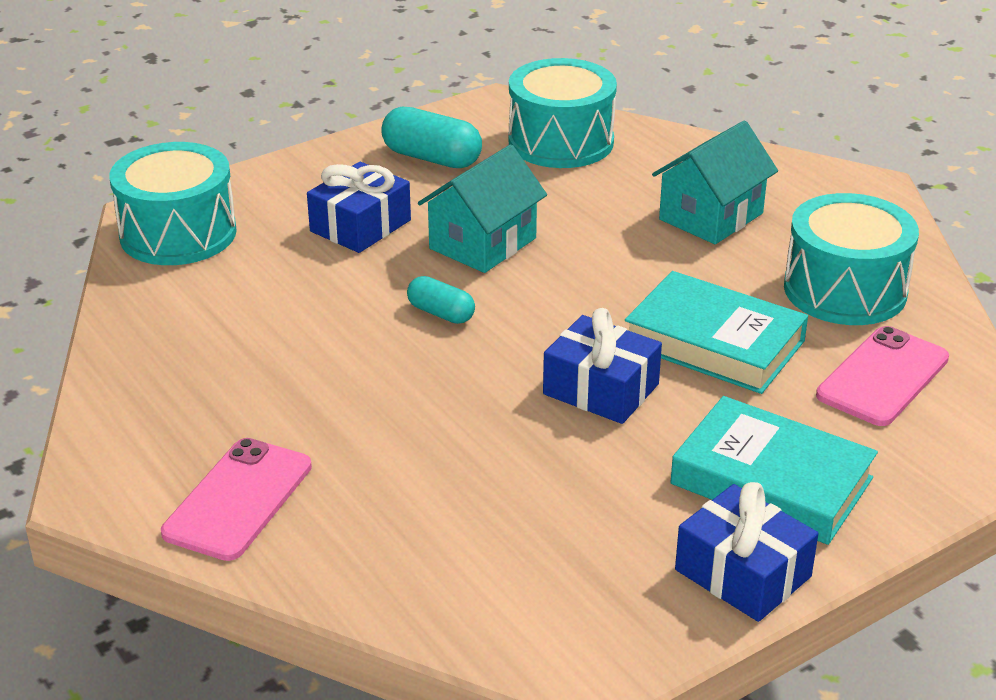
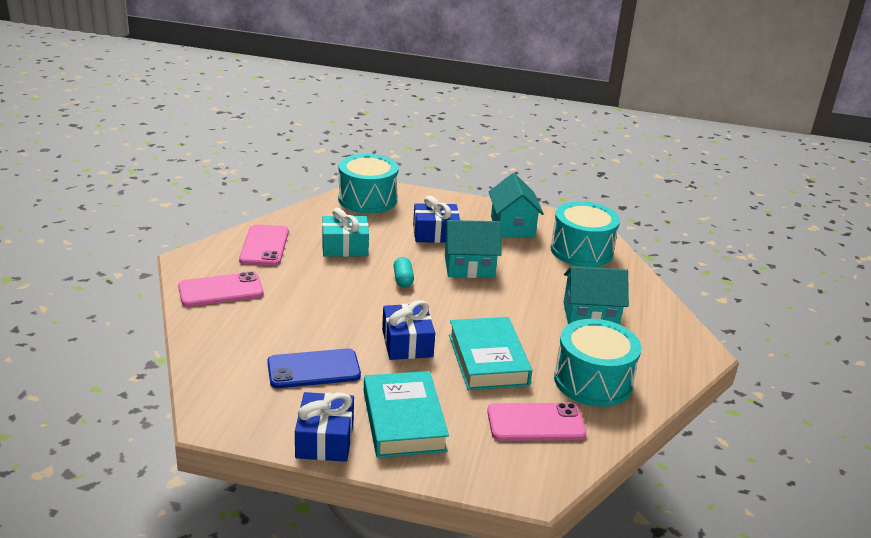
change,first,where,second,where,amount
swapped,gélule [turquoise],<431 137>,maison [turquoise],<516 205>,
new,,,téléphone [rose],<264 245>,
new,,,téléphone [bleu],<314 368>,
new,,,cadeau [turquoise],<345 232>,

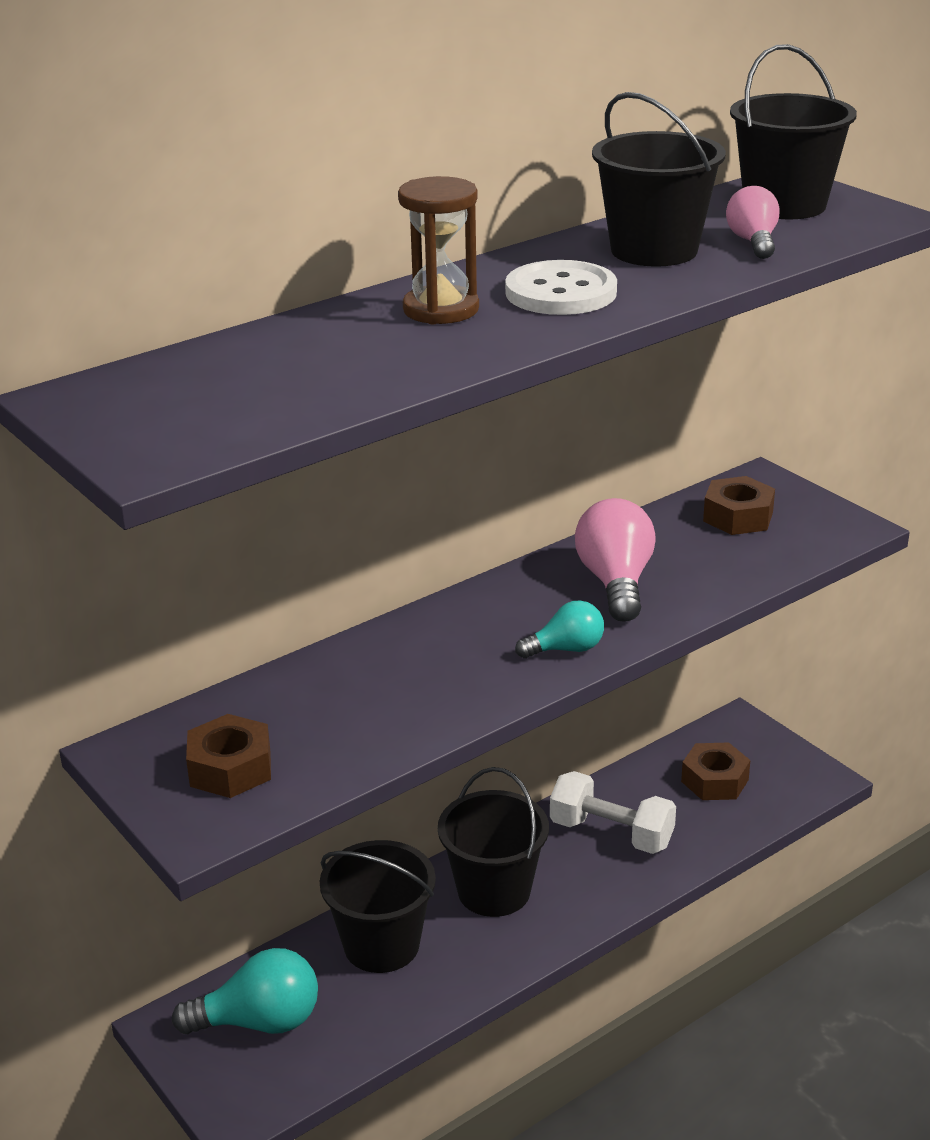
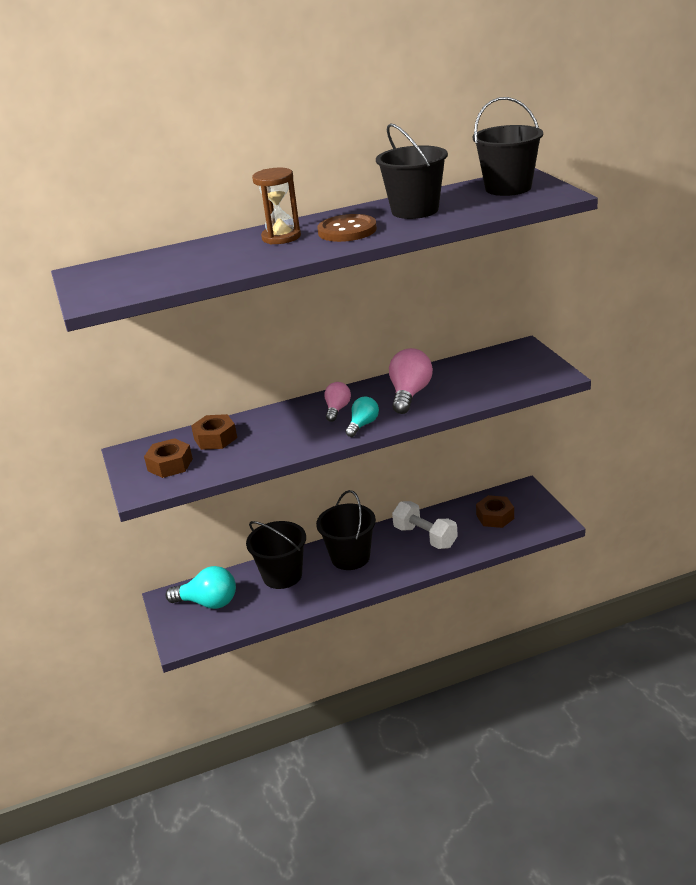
change,first,where,second,where,amount
repainted,bouton [blanc],<561 287>,bouton [marron],<347 228>,
rotated,ampoule [turquoise],<559 629>,,<362 416>,60 degrees counterclockwise
shifted,écrou [marron],<739 505>,,<214 432>,
shifted,ampoule [rose],<753 222>,,<337 402>,

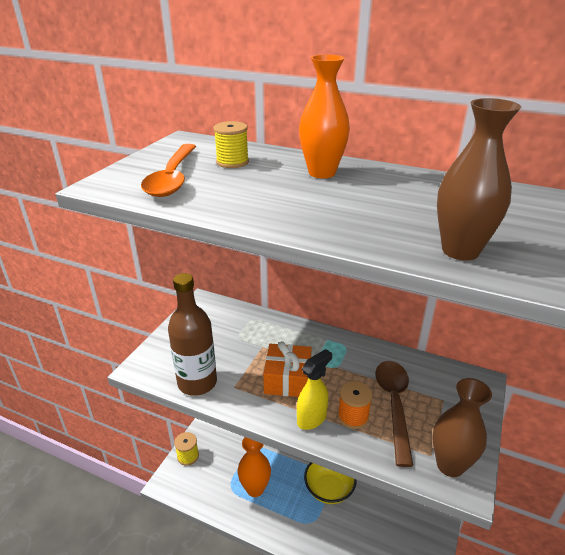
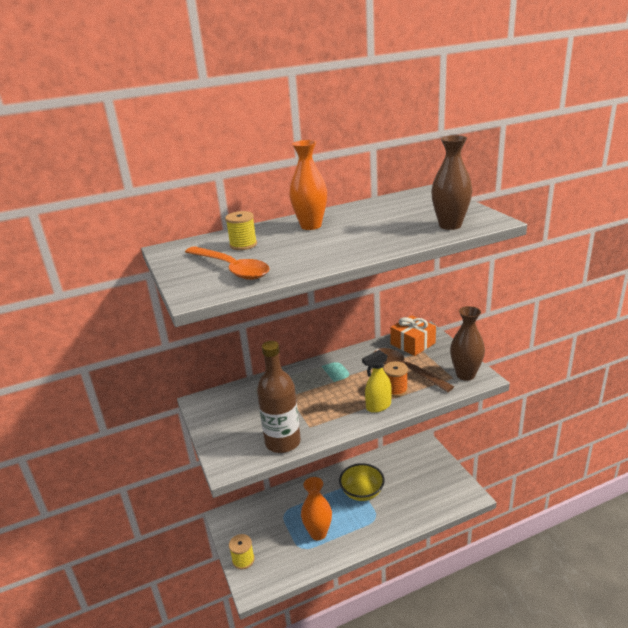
change,first,where,second,where,amount
shifted,cadeau [orange],<287 369>,,<413 335>,
rotated,vaporisateur [jaune],<314 389>,,<377 381>,120 degrees counterclockwise

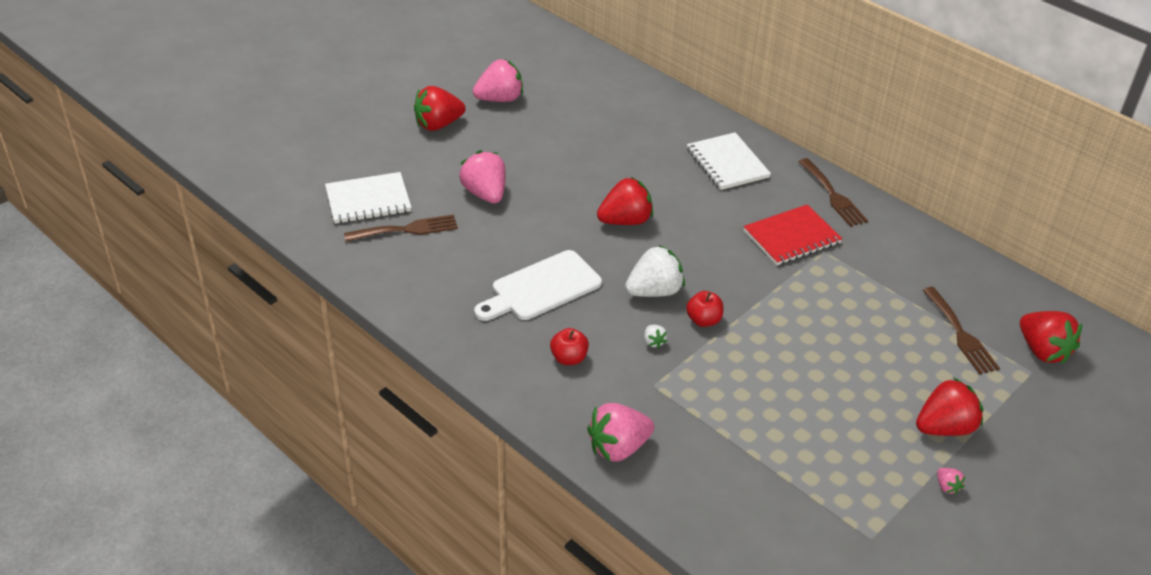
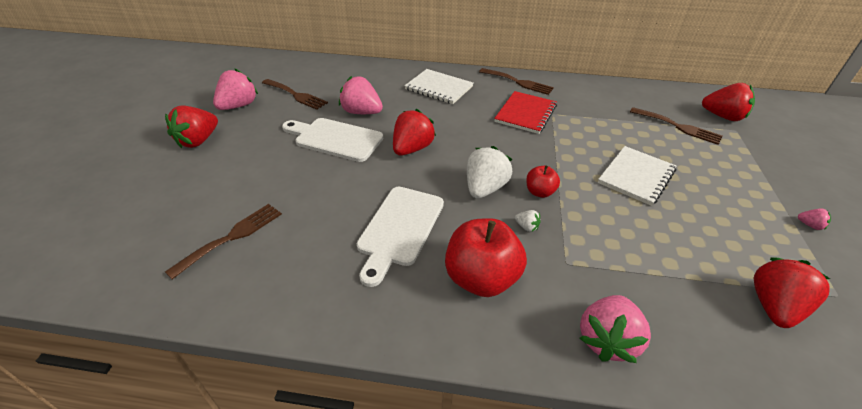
change,first,where,second,where,amount
shifted,carnet [blanc],<368 198>,,<637 176>,
shifted,fraise [rose],<482 176>,,<361 95>,
scaled,pomme [rouge],<569 346>,,<486 257>,x1.95
shifted,fraise [rouge],<949 406>,,<792 292>,
new,,,fourchette [marron],<295 94>,
new,,,planche à découper [blanc],<332 140>,

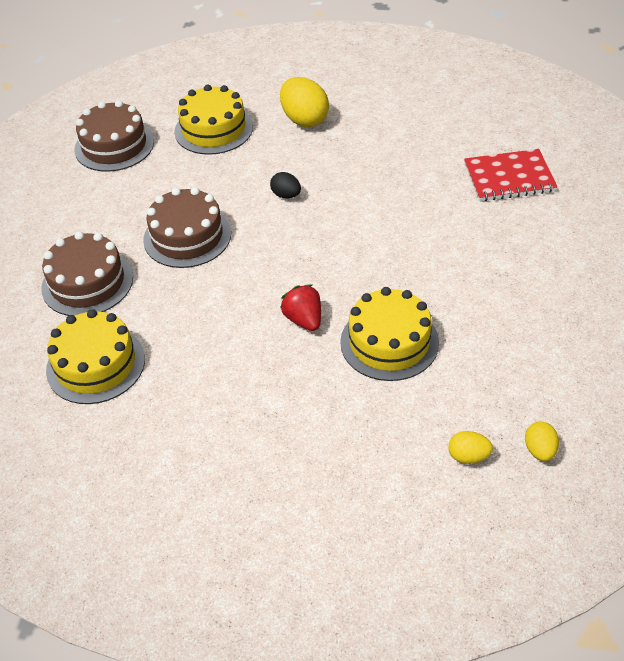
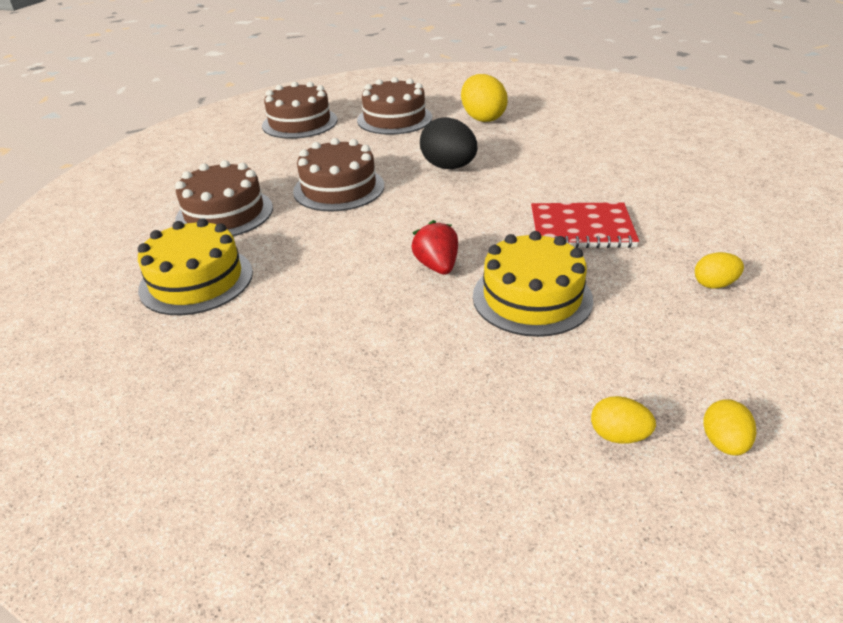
change,first,where,second,where,amount
repainted,gâteau [jaune],<213 119>,gâteau [marron],<394 106>,
scaled,œuf [noir],<285 185>,,<448 143>,x1.87
shifted,carnet [rouge],<511 175>,,<585 225>,
new,,,œuf [jaune],<719 270>,

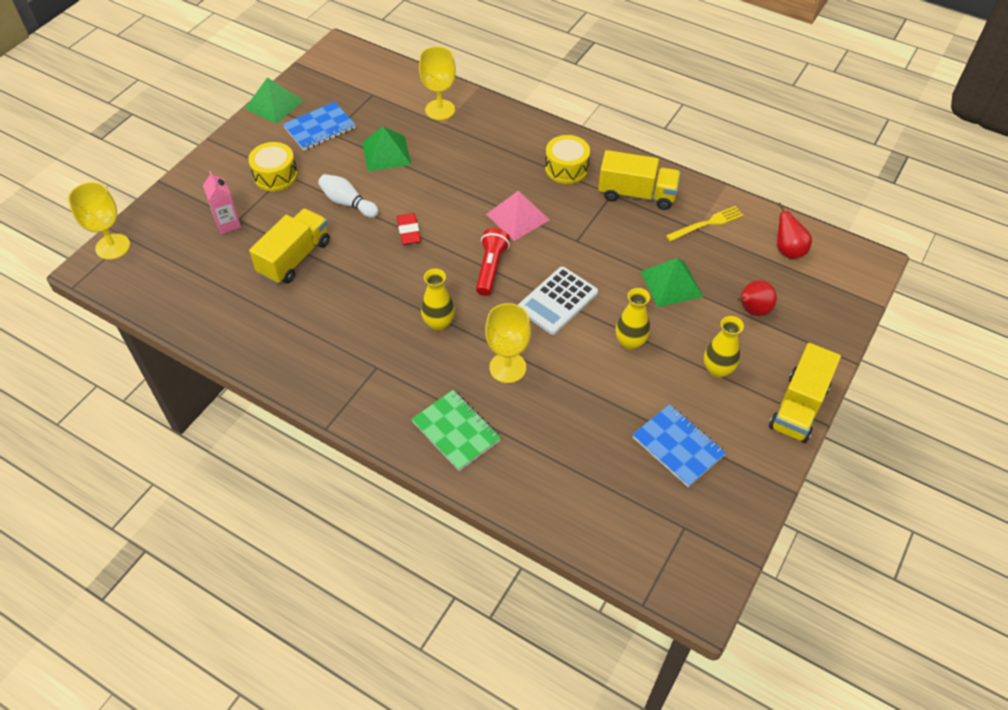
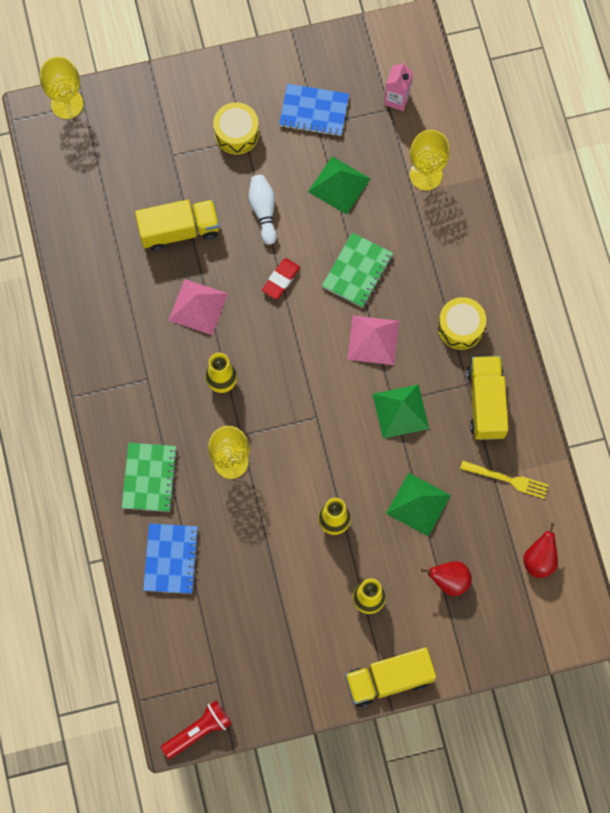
change,first,where,second,where,amount
shifted,brique de lait [rose],<222 202>,,<398 86>,
shifted,pyramide [vert],<274 100>,,<401 411>,
shifted,lampe de poche [rouge],<493 262>,,<196 729>,
gone,calculatrice [blanc],<558 301>,,,
rotated,camion [jaune],<639 180>,,<487 398>,150 degrees counterclockwise
shifted,carnet [bleu],<679 445>,,<171 558>,
new,,,pyramide [rose],<198 307>,
new,,,carnet [vert],<357 270>,

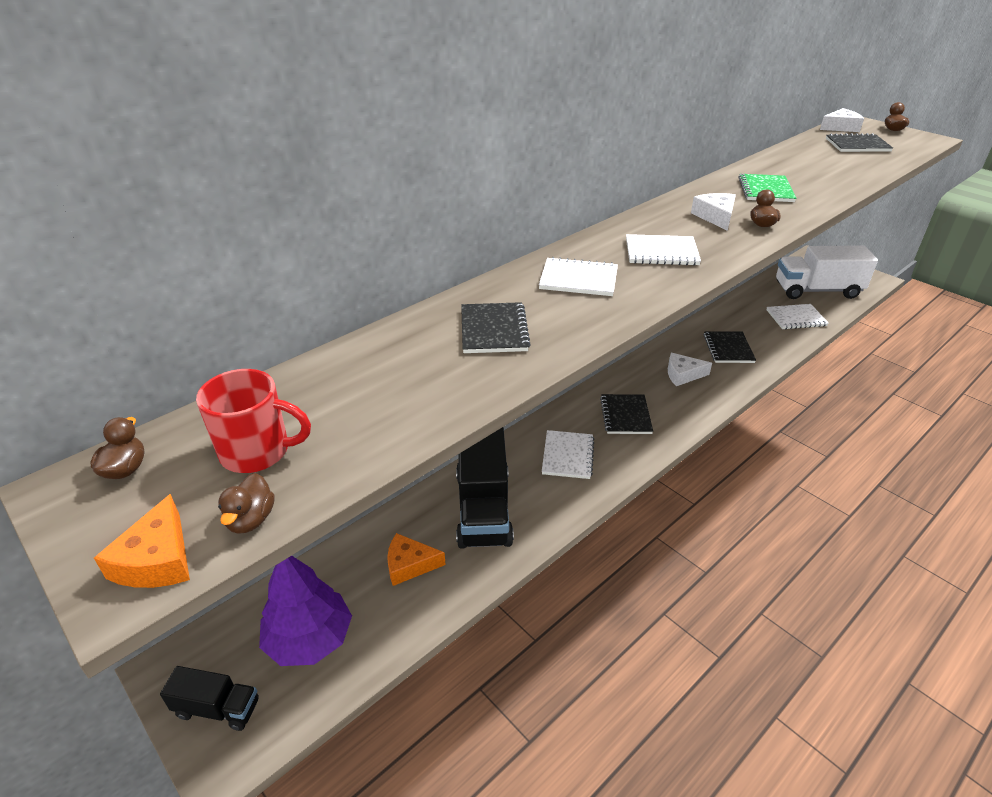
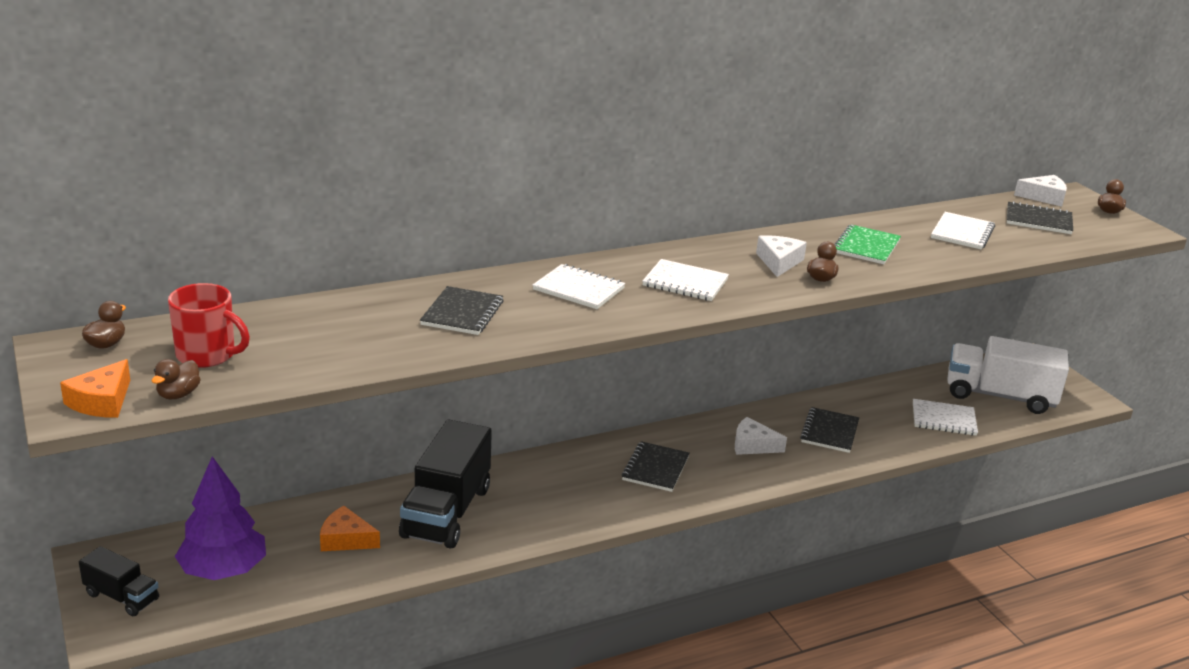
change,first,where,second,where,amount
shifted,carnet [blanc],<568 454>,,<963 231>,

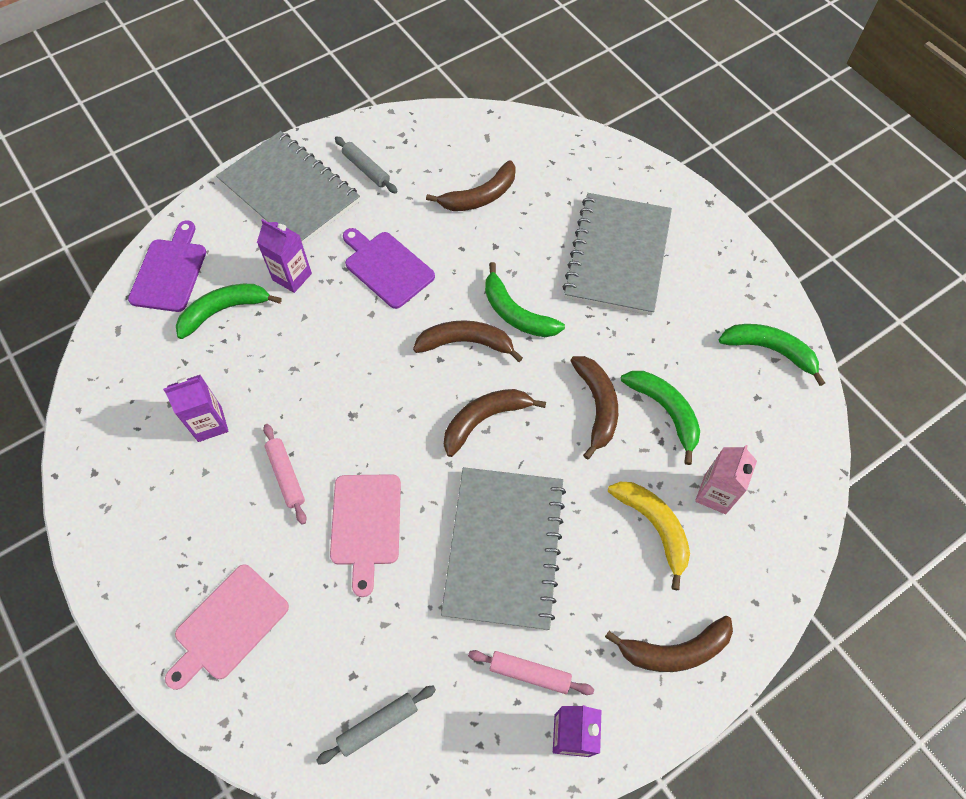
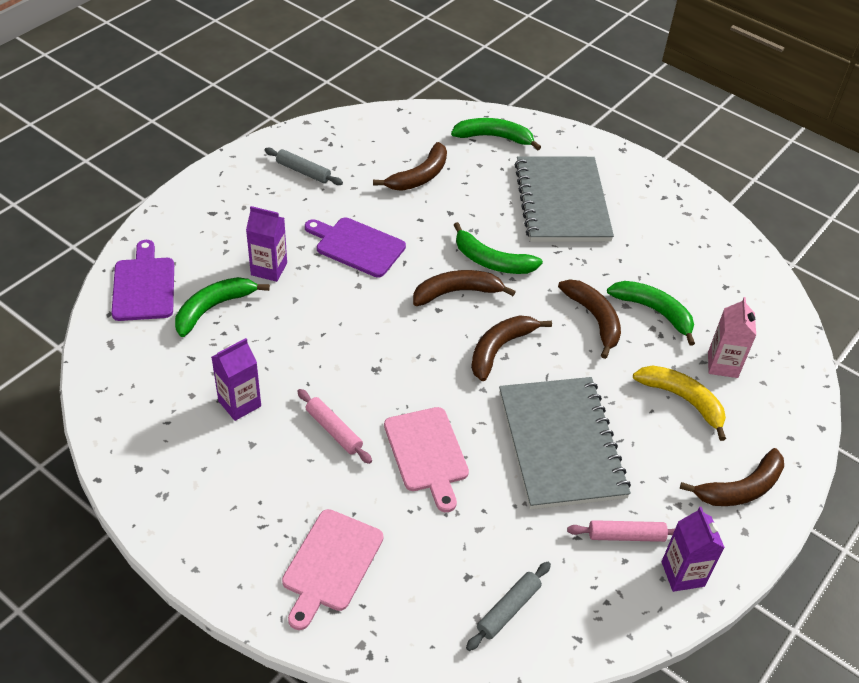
change,first,where,second,where,amount
gone,carnet [gris],<288 188>,,,
shifted,banane [vert],<772 355>,,<496 134>,

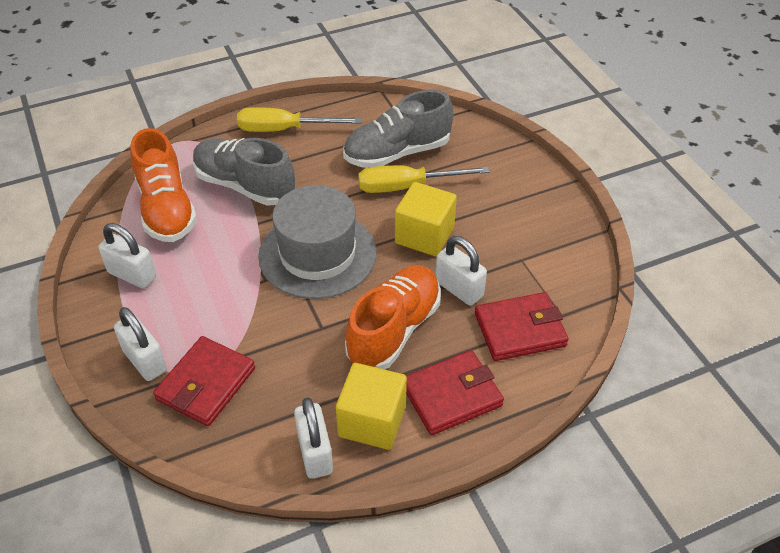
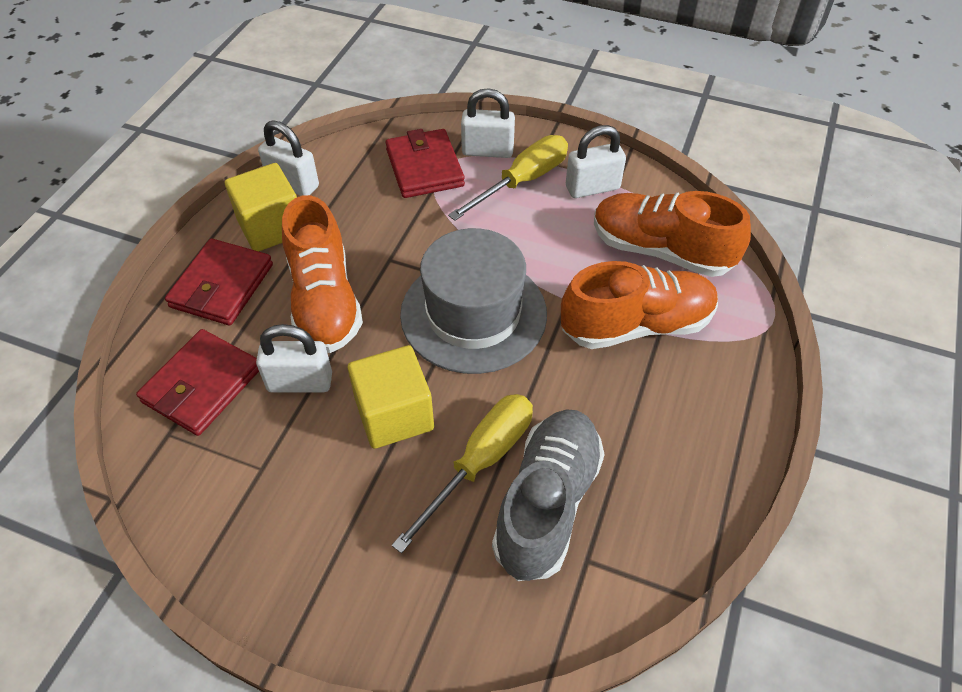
change,first,where,second,where,amount
repainted,chaussure [gris],<244 172>,chaussure [orange],<639 305>,
shifted,tournevis [jaune],<299 119>,,<508 178>,

